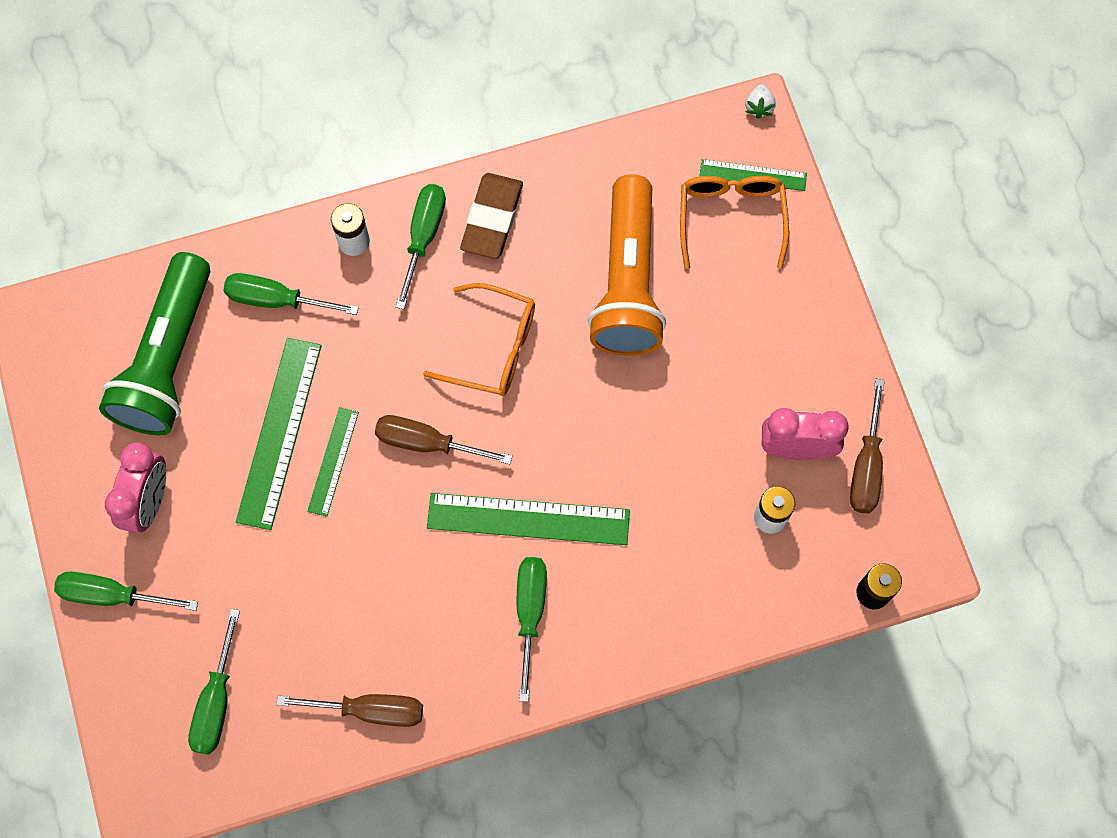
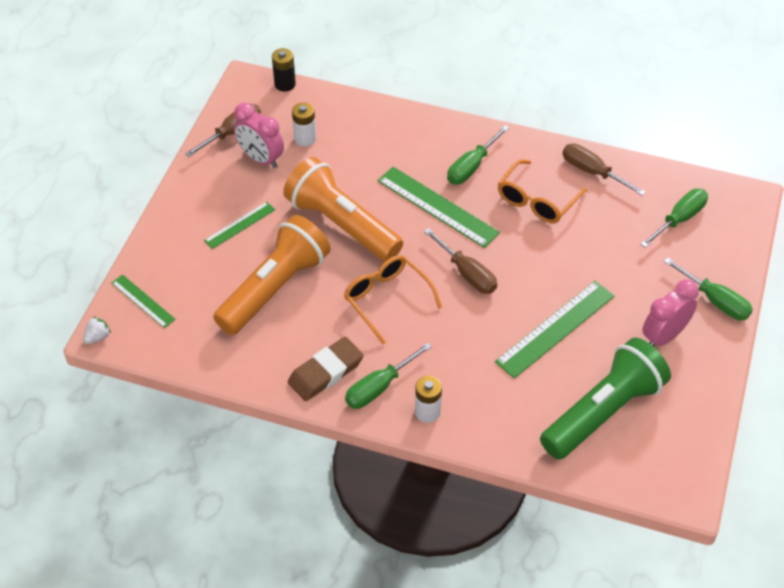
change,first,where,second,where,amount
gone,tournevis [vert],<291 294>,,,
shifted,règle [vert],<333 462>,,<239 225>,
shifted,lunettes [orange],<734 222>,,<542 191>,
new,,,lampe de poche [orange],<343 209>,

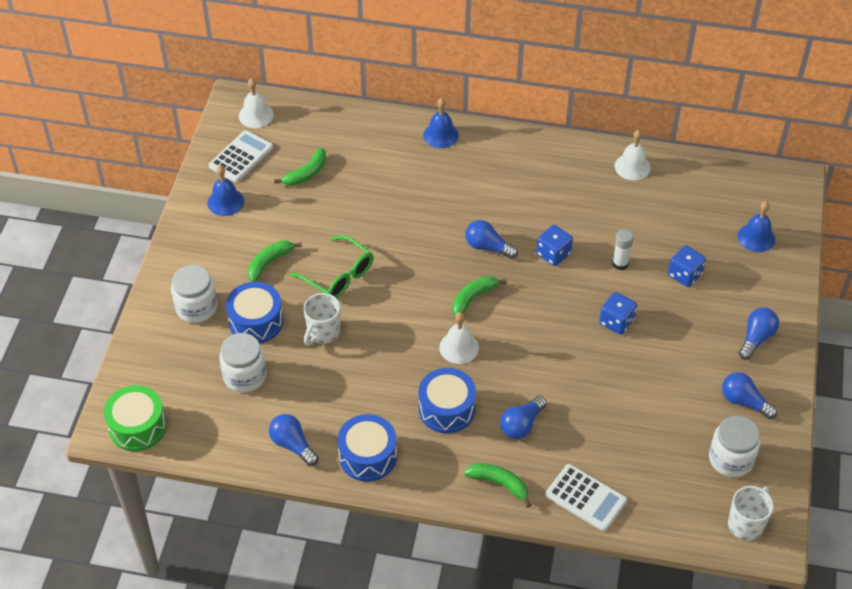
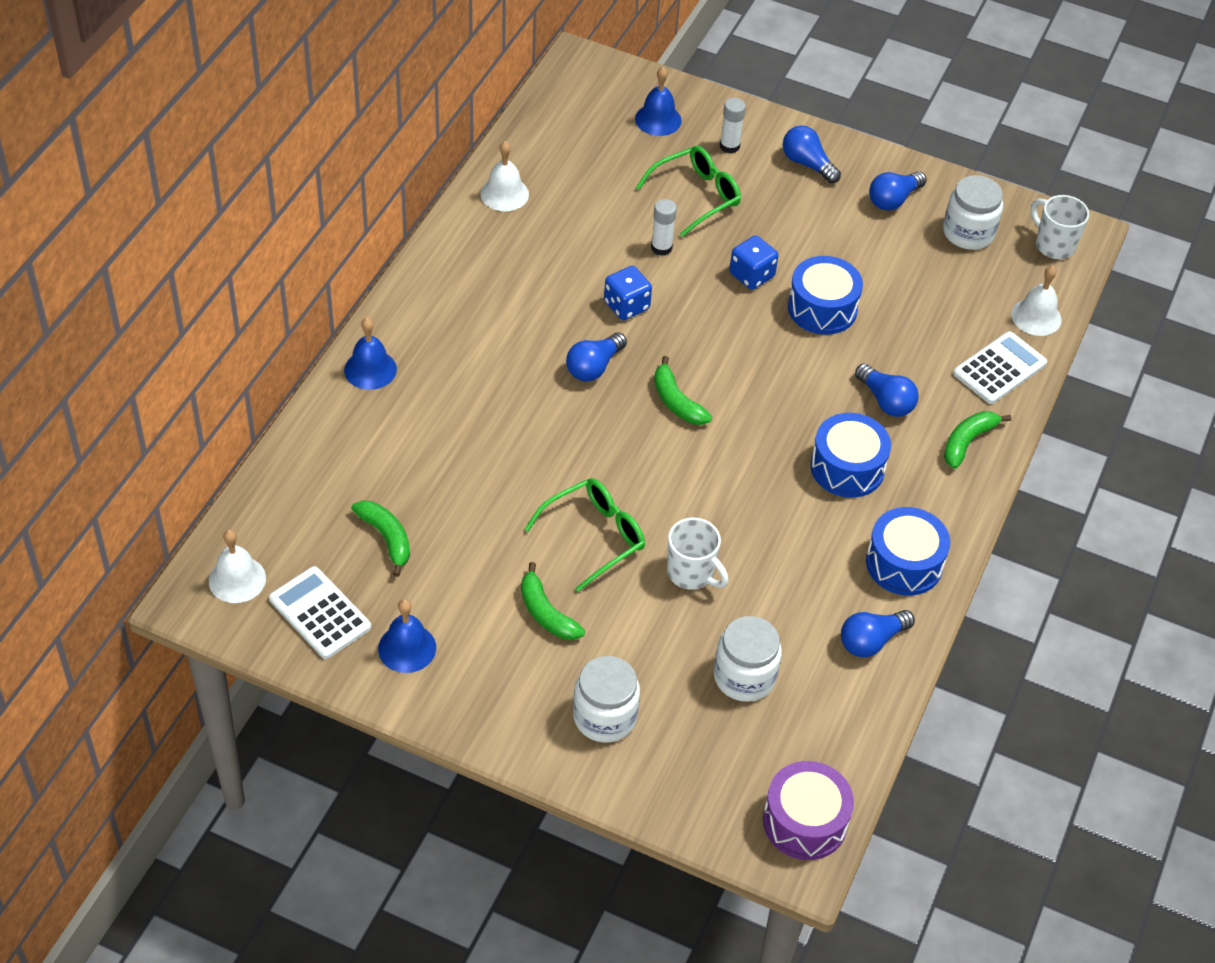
change,first,where,second,where,amount
repainted,tambour [vert],<135 418>,tambour [violet],<808 810>,
shifted,tambour [bleu],<254 312>,,<825 295>,
shifted,cloche [blanc],<459 338>,,<1037 301>,
swapped,dé [bleu],<687 266>,lunettes [vert],<688 191>,
new,,,bâton de colle [blanc],<733 125>,

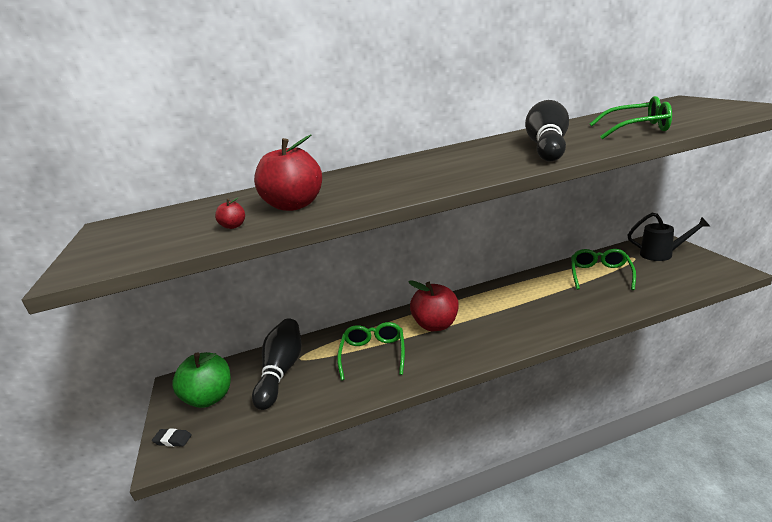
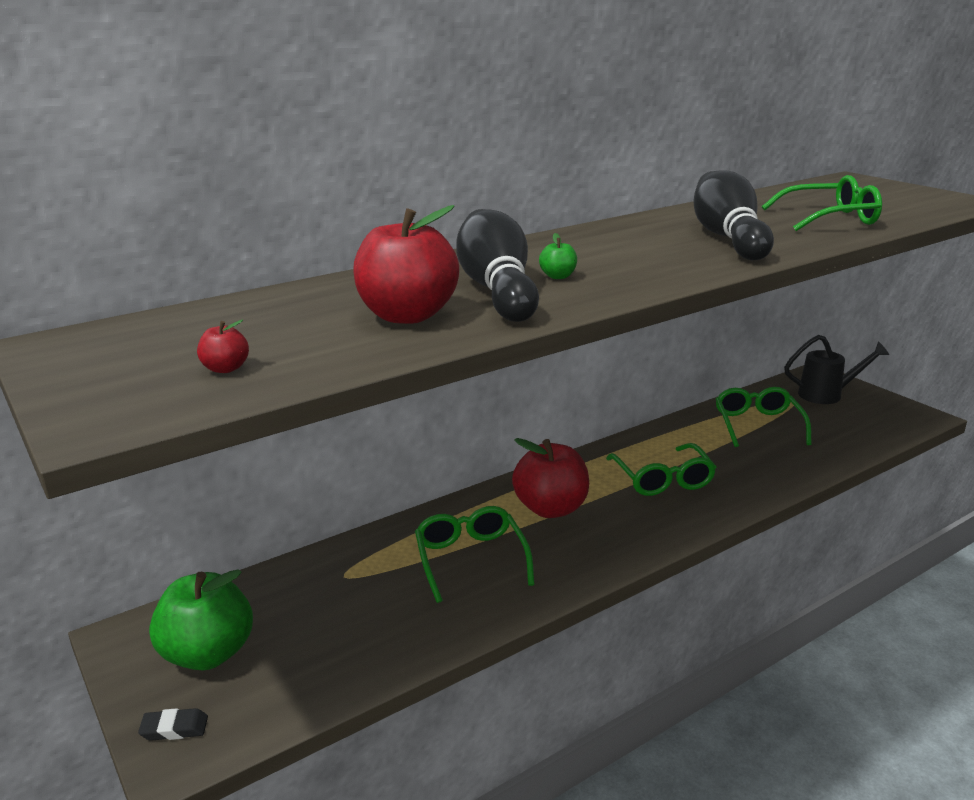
change,first,where,second,where,amount
shifted,pomme [rouge],<230 213>,,<223 346>,
shifted,quille [noir],<276 364>,,<497 265>,
new,,,pomme [vert],<558 256>,
new,,,lunettes [vert],<661 469>,

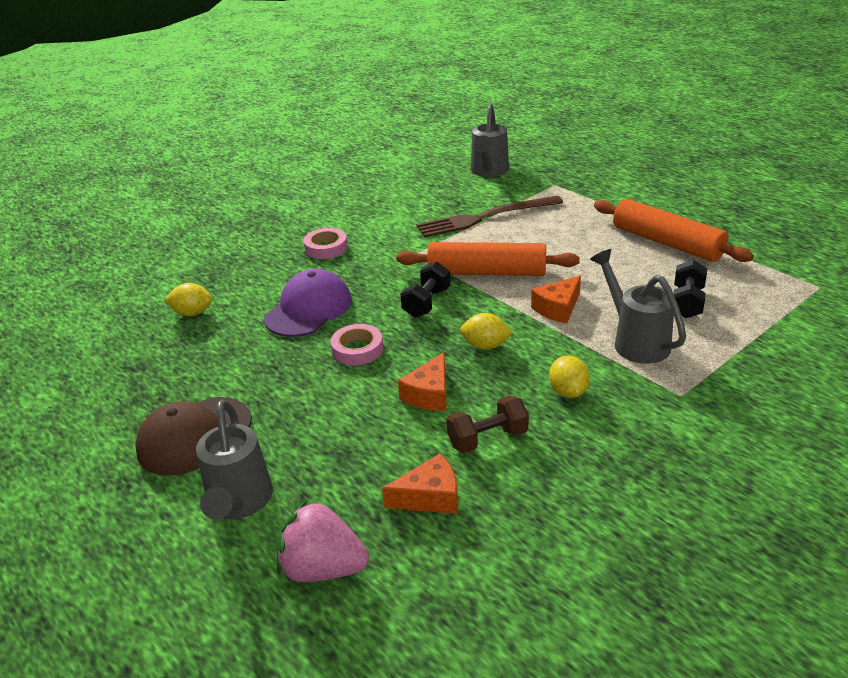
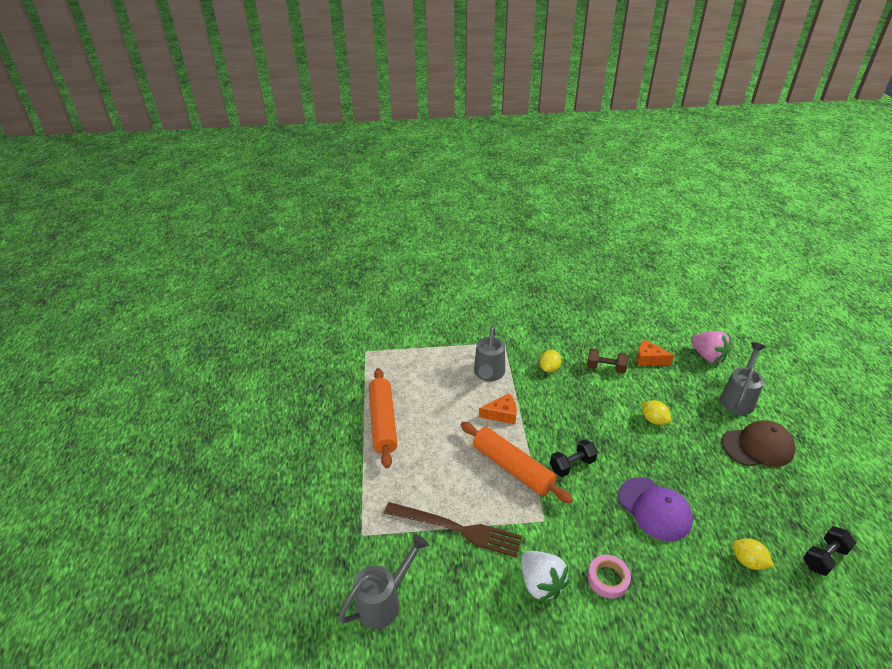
change,first,where,second,where,amount
rotated,casquette [violet],<308 303>,,<655 509>,105 degrees counterclockwise
gone,ruban adhésif [rose],<357 345>,,,
gone,fromage [orange],<422 381>,,,
shifted,citron [jaune],<486 331>,,<656 412>,
shifted,haltère [noir],<690 289>,,<829 551>,
new,,,fraise [blanc],<545 576>,

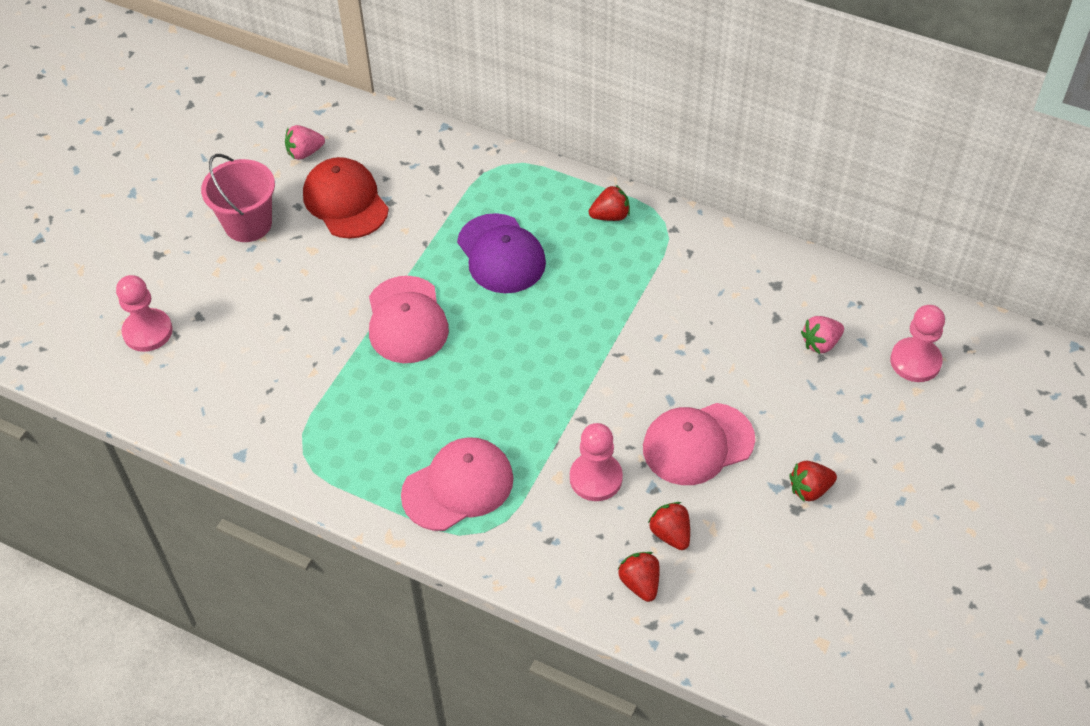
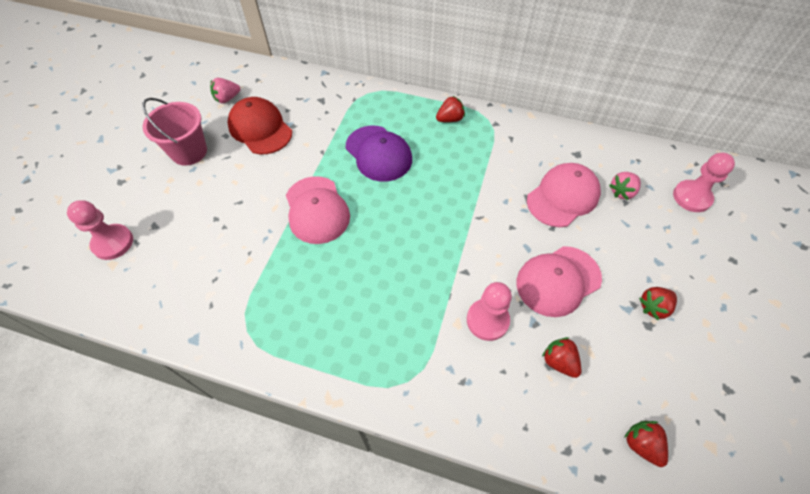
change,first,where,second,where,amount
shifted,casquette [rose],<457 484>,,<564 195>,
shifted,fraise [rouge],<639 577>,,<646 444>,

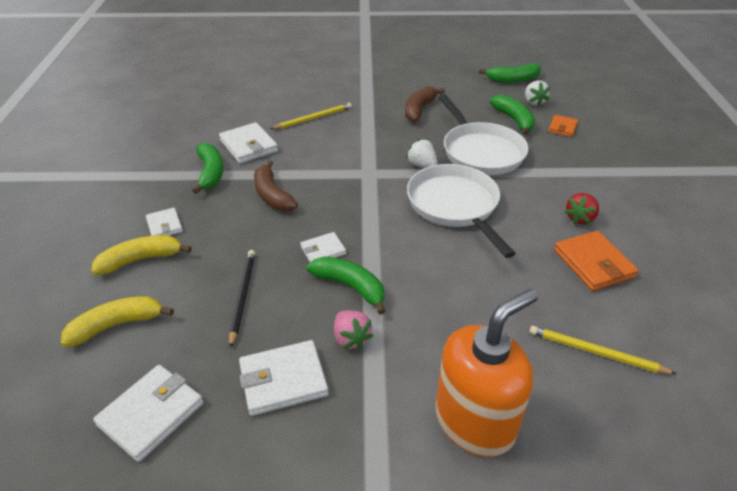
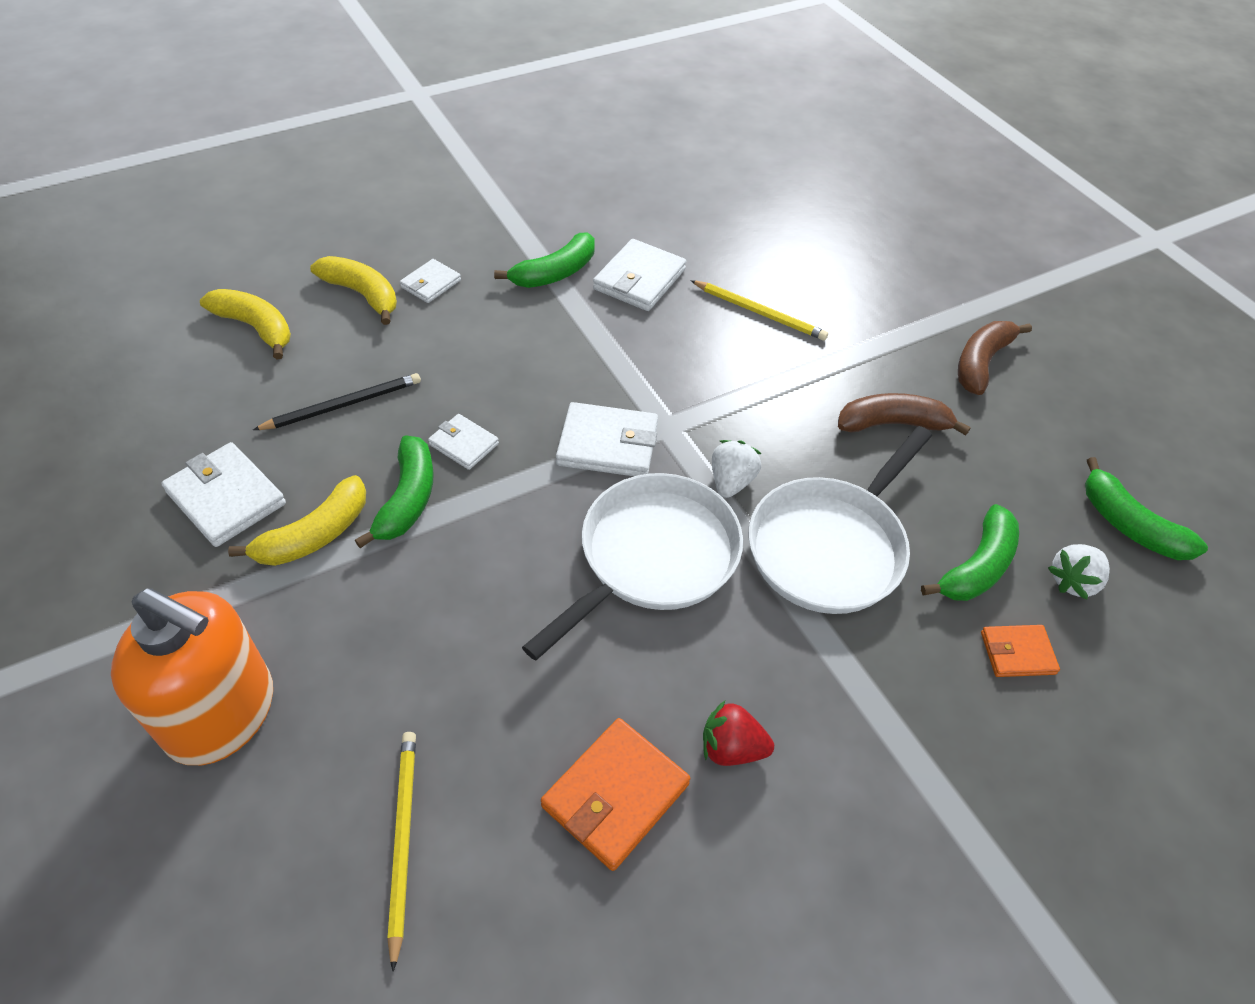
change,first,where,second,where,amount
shifted,portefeuille [blanc],<148 413>,,<607 439>,
shifted,banane [marron],<276 185>,,<995 358>,
swapped,fraise [rose],<353 330>,banane [jaune],<297 520>,

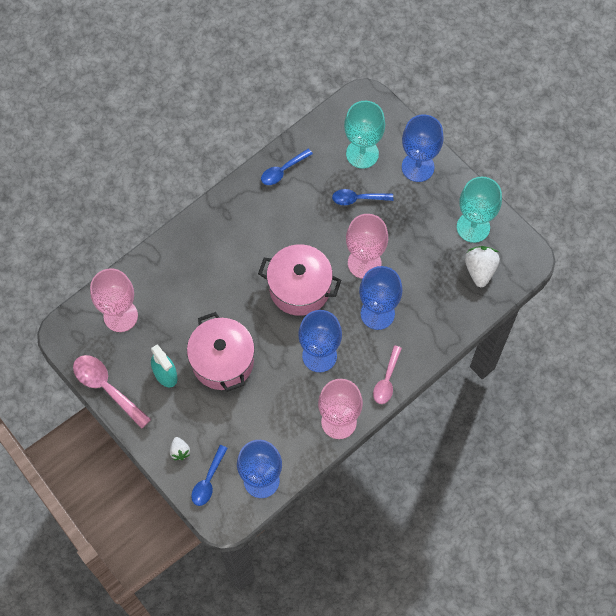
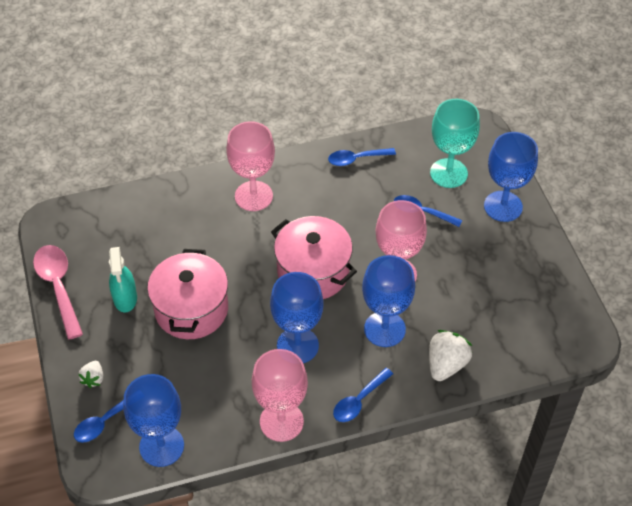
change,first,where,second,where,amount
shifted,verre à pied [rose],<114 300>,,<250 166>,
repainted,cuillère [rose],<387 375>,cuillère [bleu],<363 395>,
gone,verre à pied [turquoise],<479 210>,,,
shifted,fraise [blanc],<482 266>,,<450 355>,

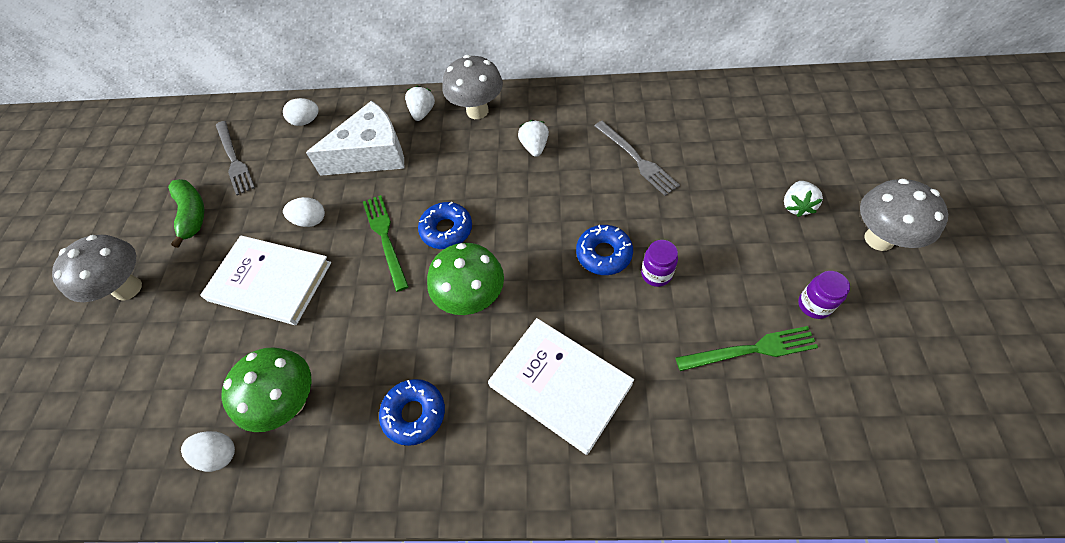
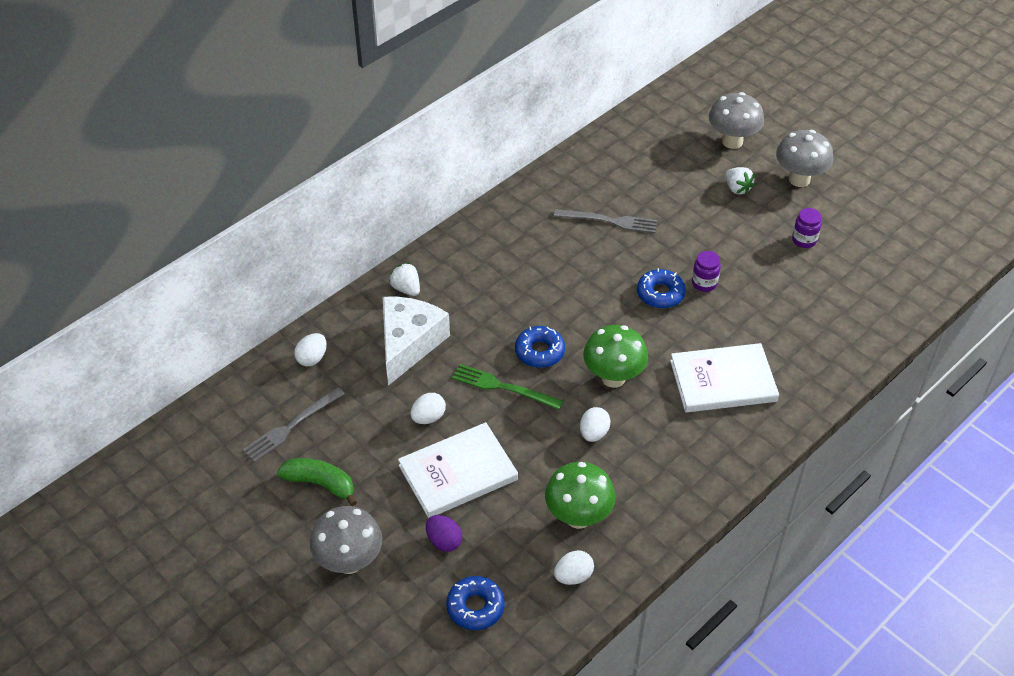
change,first,where,second,where,amount
rotated,fourchette [gris],<235 158>,,<294 424>,120 degrees clockwise
shifted,beignet [bleu],<412 412>,,<475 603>,
shifted,champignon [gris],<472 87>,,<736 120>,
gone,fraise [blanc],<533 138>,,,
gone,fourchette [vert],<746 348>,,,
new,,,œuf [violet],<444 533>,
new,,,œuf [blanc],<595 424>,

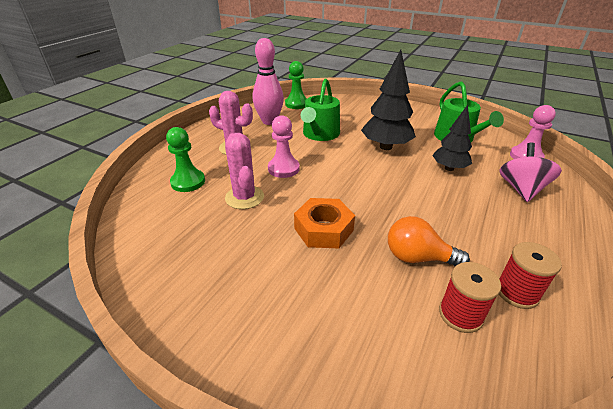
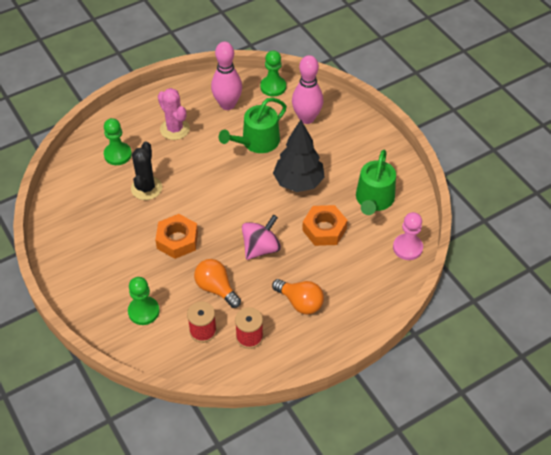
change,first,where,second,where,amount
repainted,cactus [rose],<244 171>,cactus [noir],<146 170>,
gone,pion [rose],<284 146>,,,
swapped,arbre [noir],<452 138>,écrou [orange],<325 225>,
shifted,toupie [rose],<530 172>,,<261 237>,
new,,,pion [vert],<144 301>,
new,,,ampoule [orange],<298 296>,
new,,,quille [rose],<307 89>,

